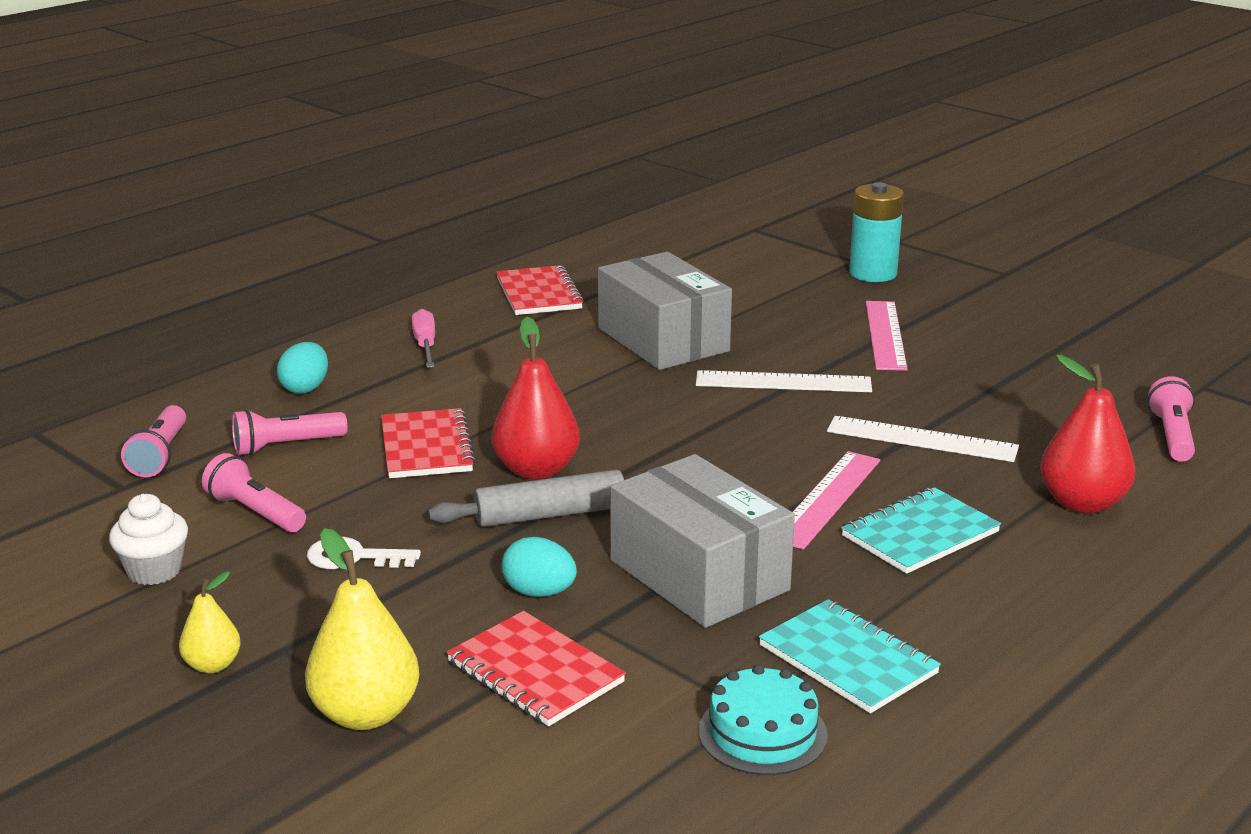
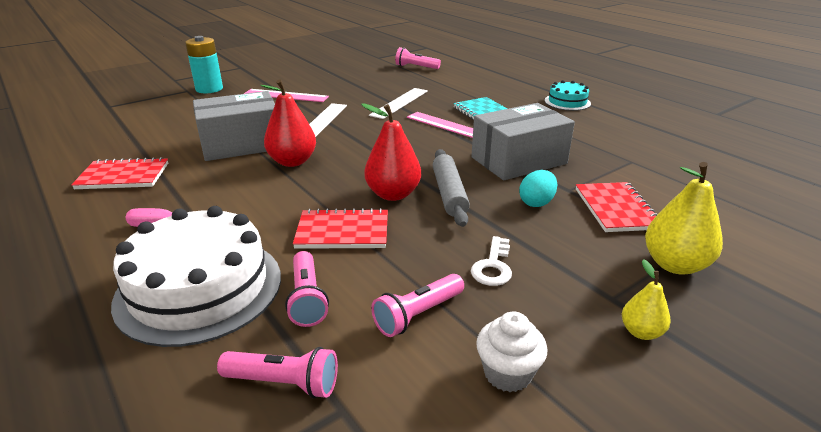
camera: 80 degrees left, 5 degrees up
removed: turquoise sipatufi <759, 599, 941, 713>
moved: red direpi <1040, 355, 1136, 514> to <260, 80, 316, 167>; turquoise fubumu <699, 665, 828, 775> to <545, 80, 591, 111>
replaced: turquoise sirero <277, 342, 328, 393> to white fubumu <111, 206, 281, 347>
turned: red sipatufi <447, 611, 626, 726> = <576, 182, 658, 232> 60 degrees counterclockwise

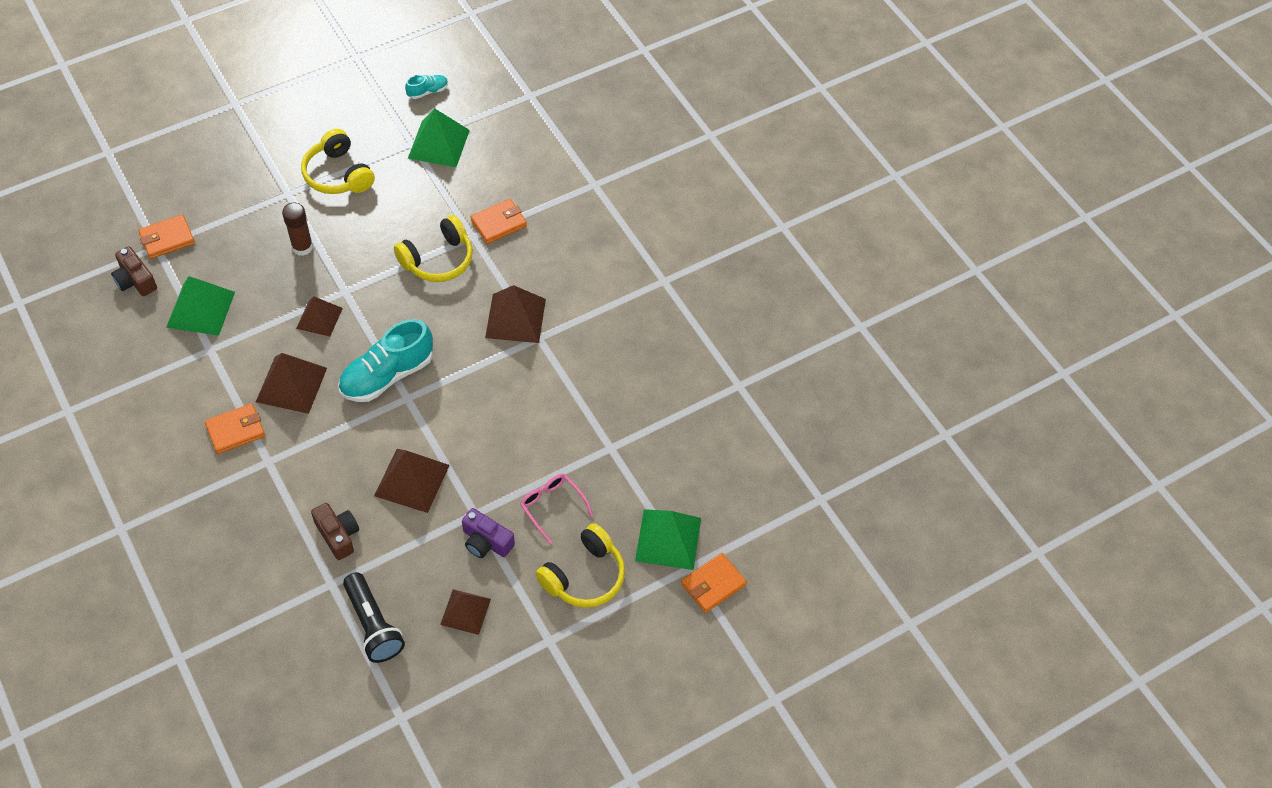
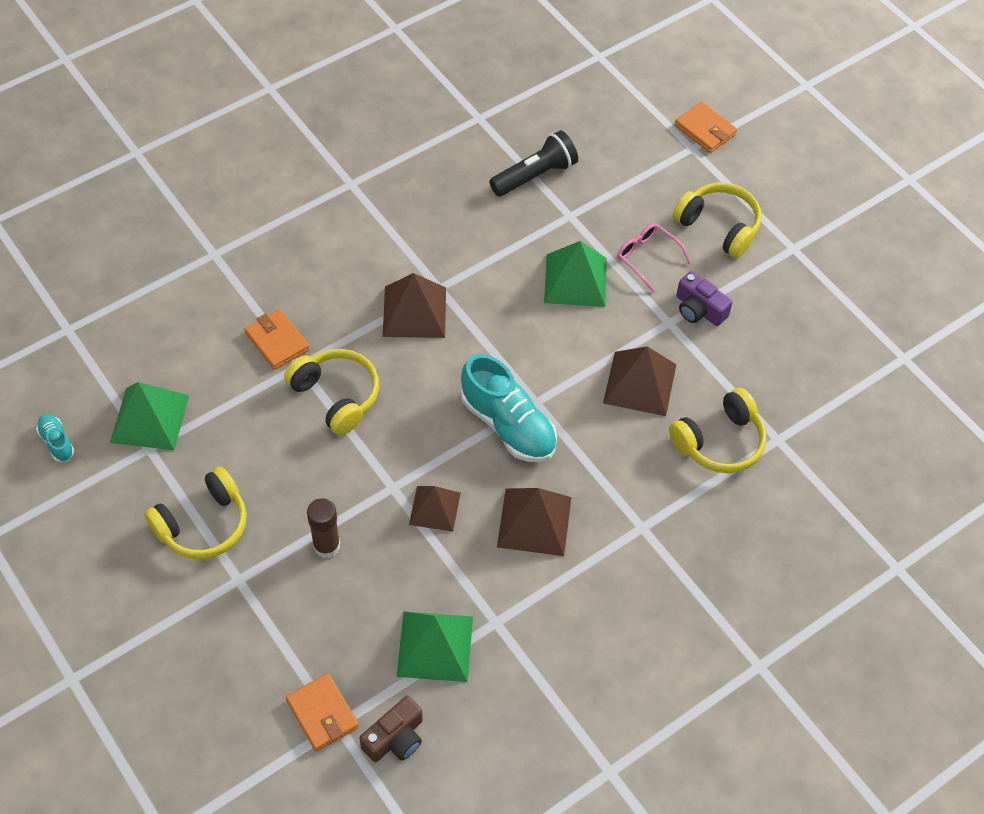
camera: 95 degrees left, 0 degrees up
removed: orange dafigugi <205, 403, 265, 454>; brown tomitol <440, 589, 491, 635>
moved: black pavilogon <343, 572, 405, 663> to <489, 130, 578, 196>; green tomitol <635, 509, 701, 570> to <544, 241, 607, 307>
replaced: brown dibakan <311, 503, 359, 560> to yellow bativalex <669, 388, 766, 473>
turned: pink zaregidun <520, 474, 593, 544> = <617, 223, 691, 293> 90 degrees clockwise; purple dibakan <462, 508, 515, 558> = <676, 271, 732, 326> 105 degrees clockwise

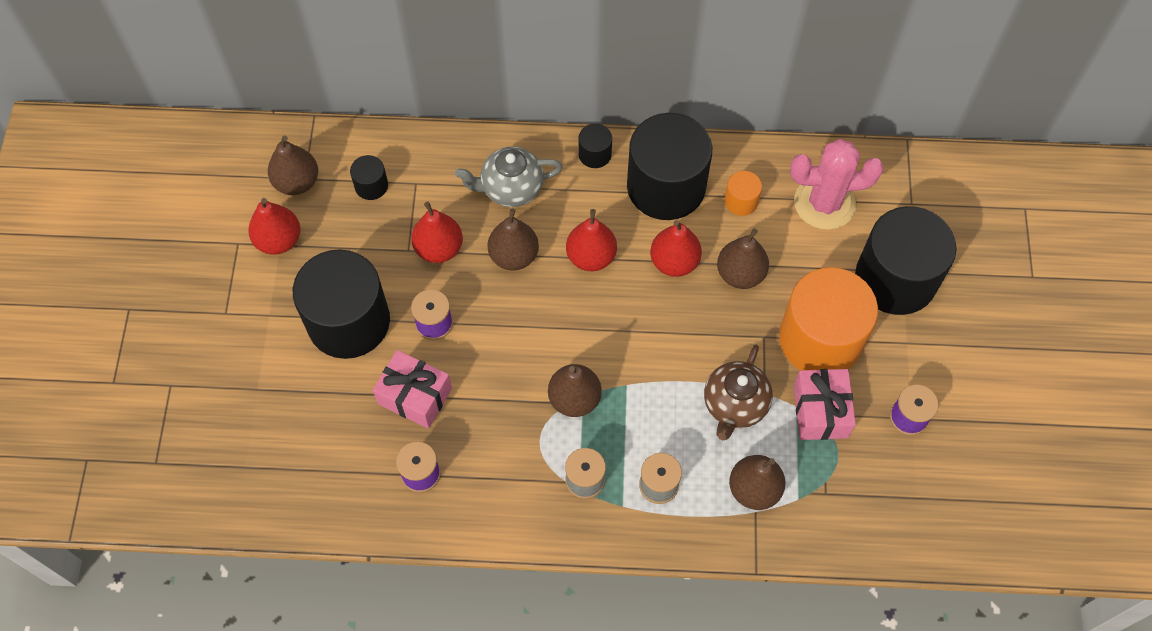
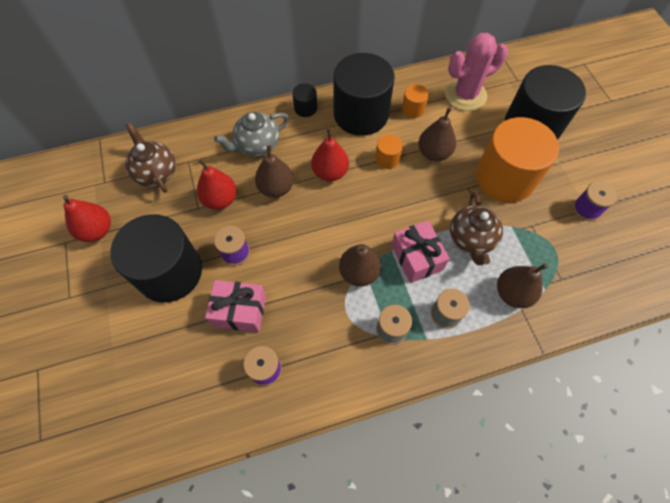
camera: 20 degrees left, 0 degrees up
removed: brown direpi <268, 136, 318, 195>
moved: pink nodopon <794, 369, 856, 440> to <391, 220, 450, 283>
replaced: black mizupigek <350, 155, 388, 200> to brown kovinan <125, 122, 176, 193>; red direpi <650, 220, 702, 277> to orange mizupigek <375, 134, 403, 169>

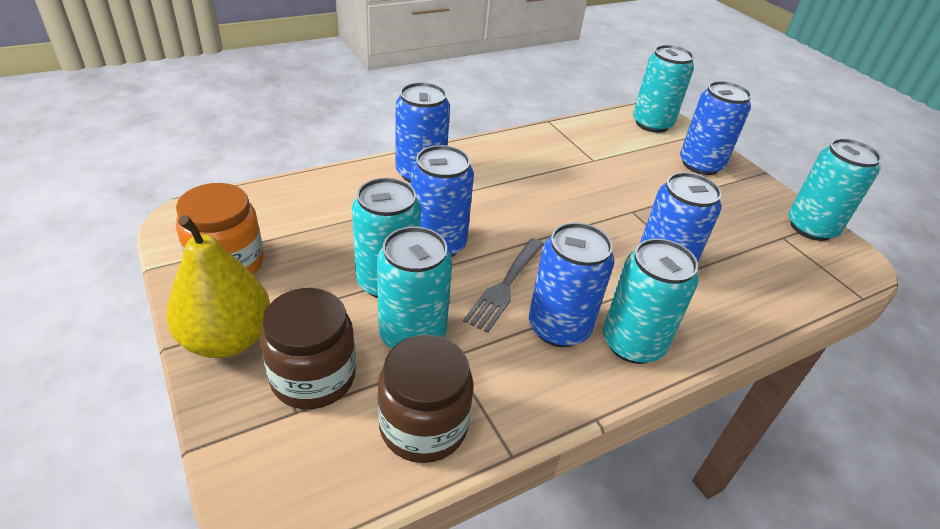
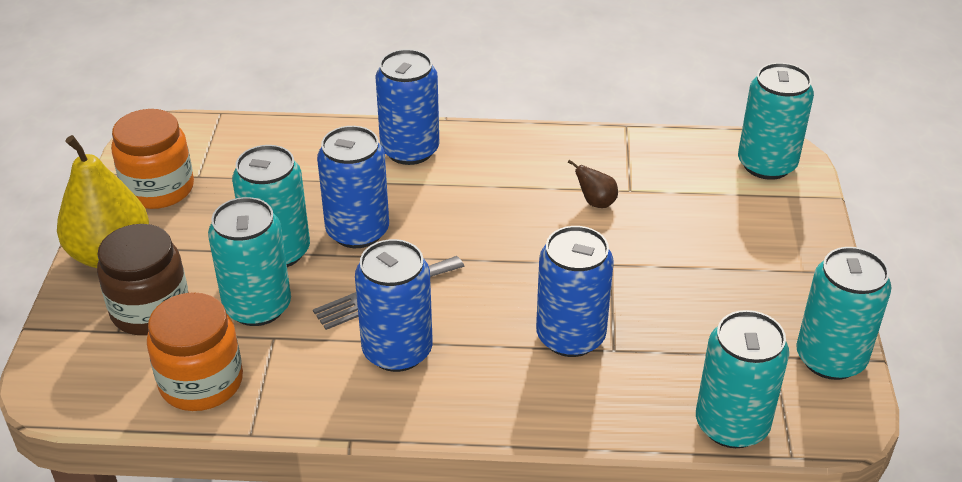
camera: 35 degrees right, 0 degrees up
removed: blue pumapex <680, 81, 752, 175>
added: brown direpi <568, 160, 618, 208>
moved: turquoise pumapex <603, 238, 698, 364> to <696, 310, 789, 448>
recoloured: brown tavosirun <378, 335, 474, 463> to orange tavosirun <147, 292, 243, 411>

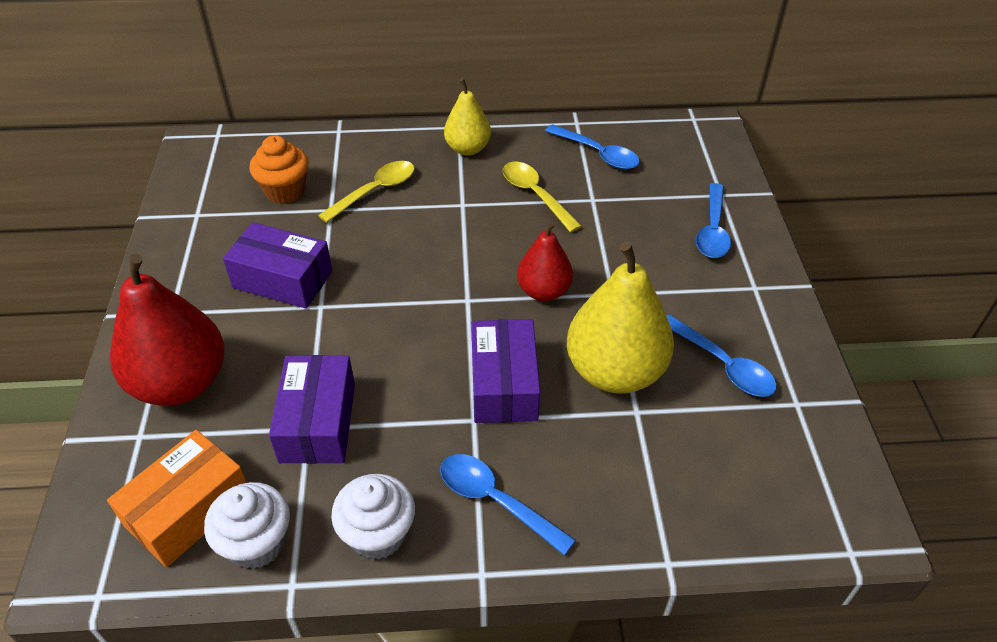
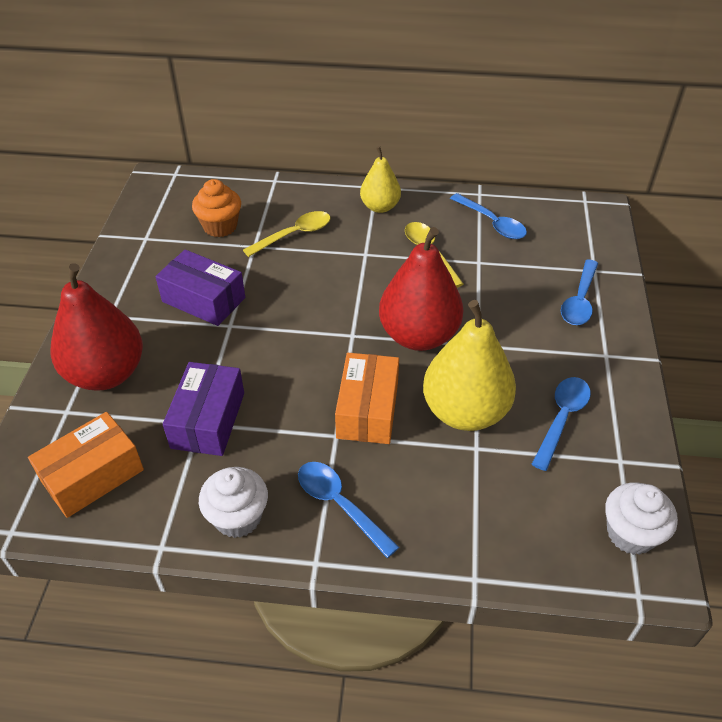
camera: 10 degrees right, 0 degrees up
moved: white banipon <204, 482, 290, 569> to <605, 482, 678, 555>
recoloured: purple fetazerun <471, 319, 540, 423> to orange fetazerun <335, 353, 399, 444>
turned: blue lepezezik <667, 314, 777, 397> = <532, 377, 591, 471> 120 degrees counterclockwise
resized: red direpi <517, 221, 573, 301> = <379, 227, 463, 351> x1.71

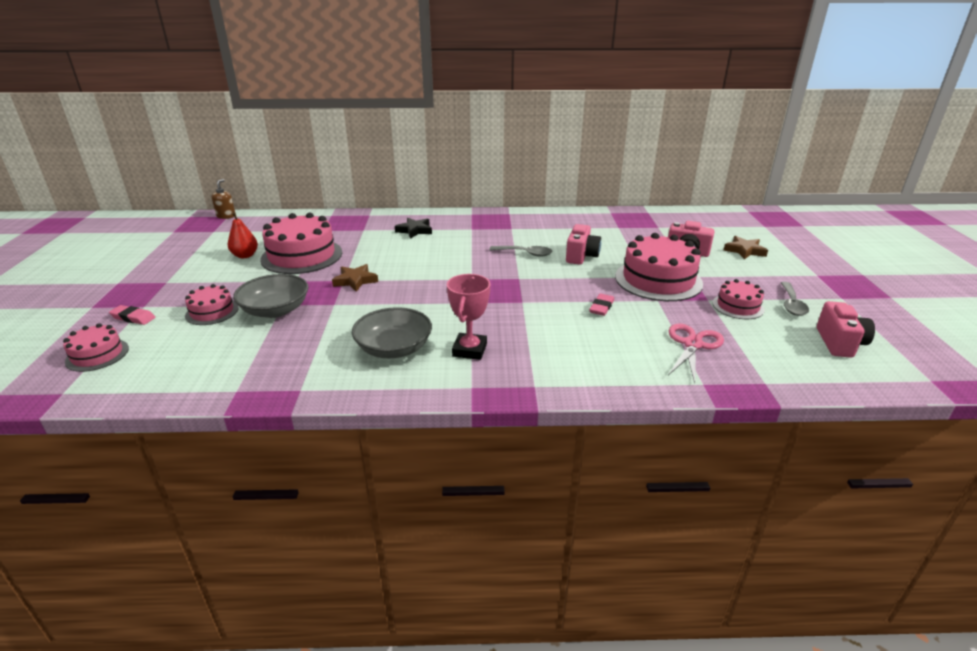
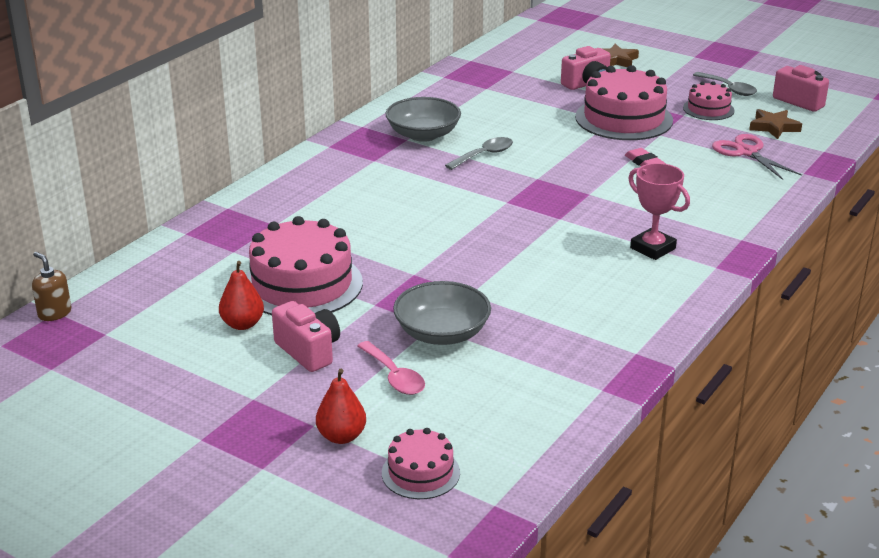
camera: 55 degrees left, 0 degrees up
removed: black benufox <395, 218, 432, 239>
moved: pink dibakan <566, 224, 601, 265> to <272, 301, 340, 372>; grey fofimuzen <352, 307, 432, 358> to <386, 97, 461, 142>; brown benufox <332, 264, 378, 292> to <749, 109, 802, 139>
replaced: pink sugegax <109, 305, 155, 325> to red direpi <316, 369, 366, 444>; pink fubumu <185, 284, 239, 325> to pink lepezezik <357, 341, 425, 395>

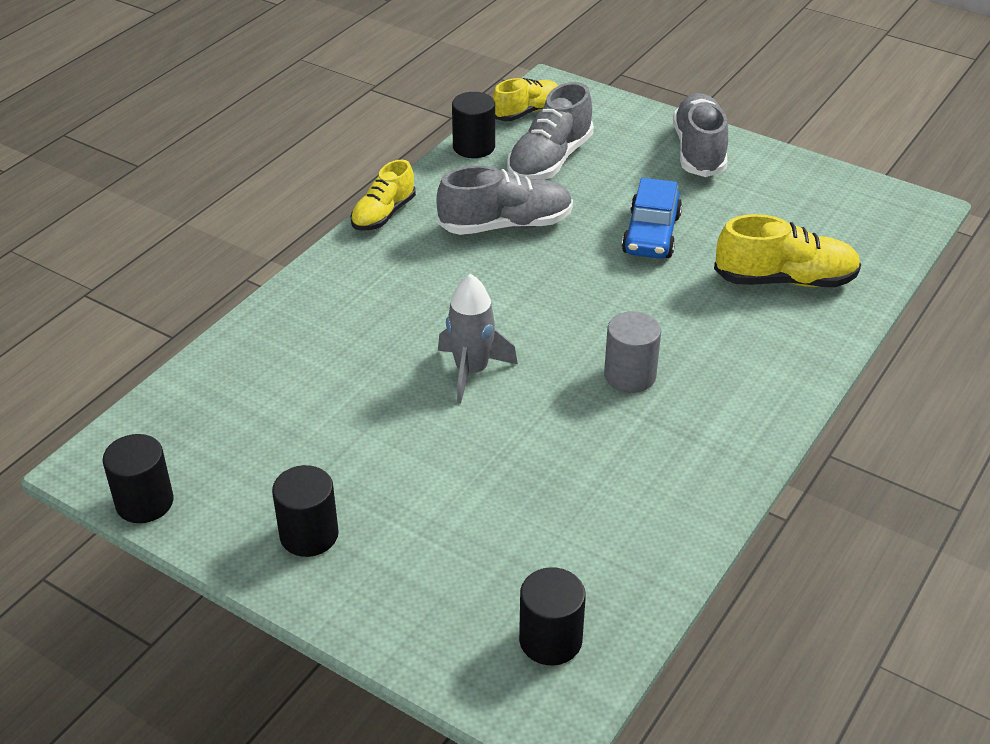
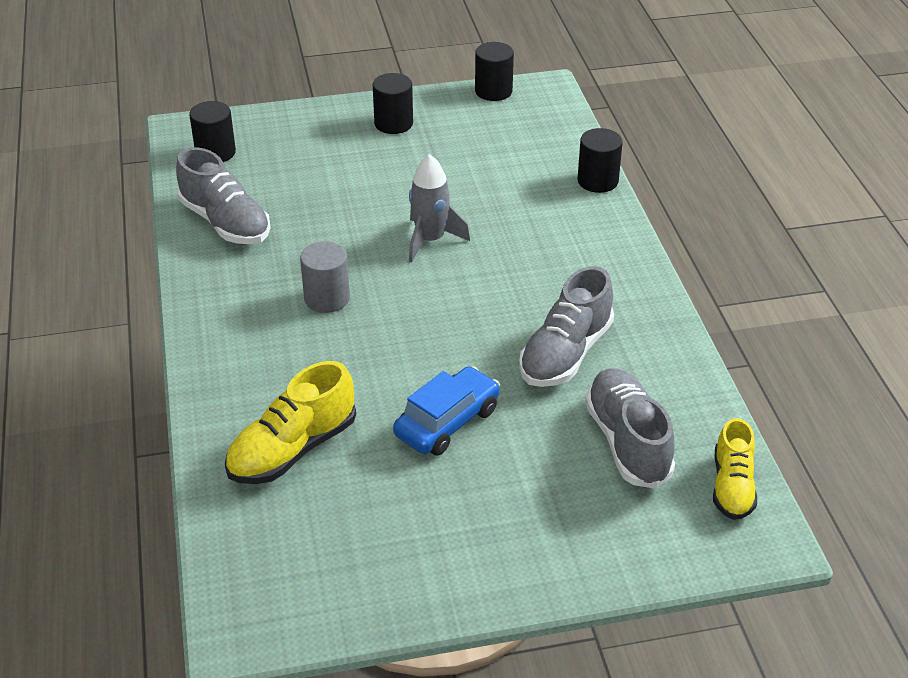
camera: 135 degrees right, 0 degrees up
removed: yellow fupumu <350, 160, 416, 231>
moved: grey fupumu <673, 93, 728, 177> to <176, 147, 271, 244>; black mizupigek <452, 92, 495, 158> to <577, 128, 623, 193>
turned: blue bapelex <622, 178, 682, 259> = <393, 366, 500, 456> 75 degrees clockwise

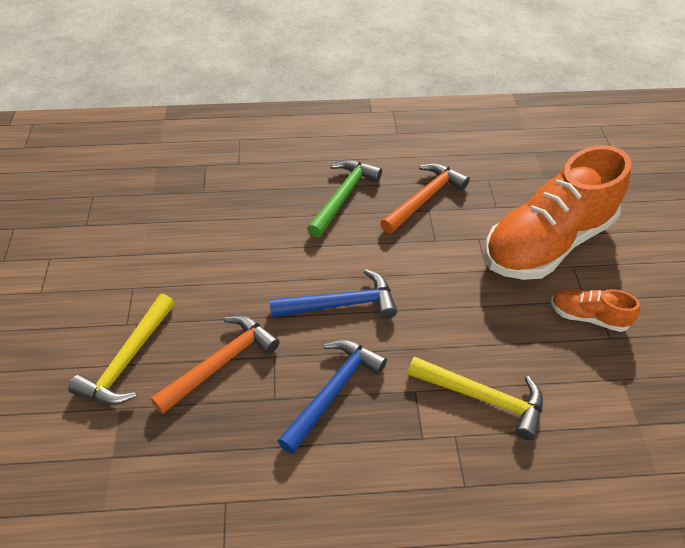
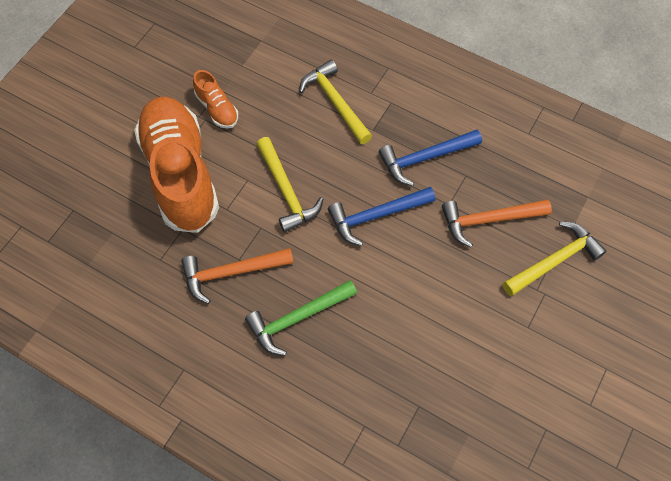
camera: 145 degrees left, 15 degrees up
added: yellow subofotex <256, 137, 324, 233>
turned: orange fupumu <485, 145, 631, 280> = <134, 96, 219, 233> 105 degrees counterclockwise; blue subofotex <269, 269, 397, 319> = <328, 187, 435, 246> 45 degrees counterclockwise

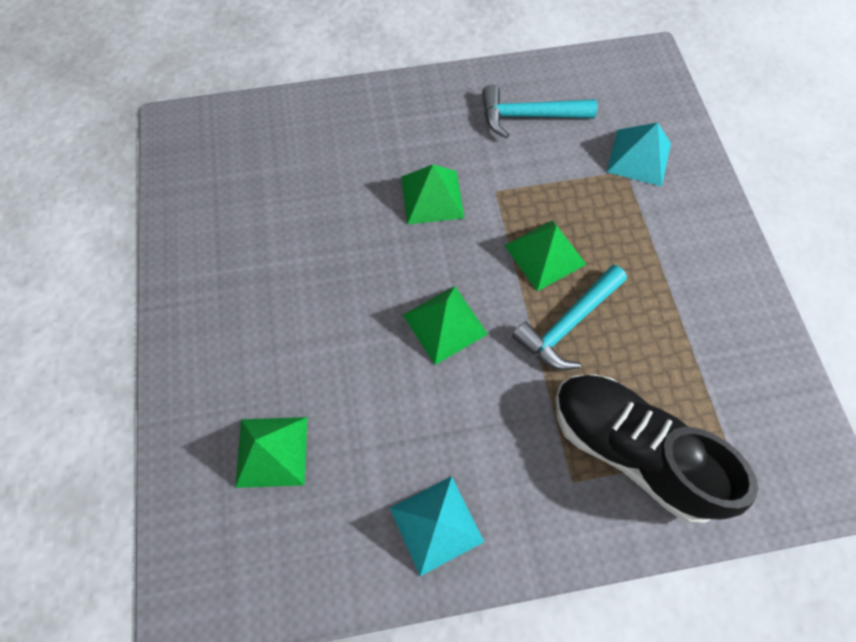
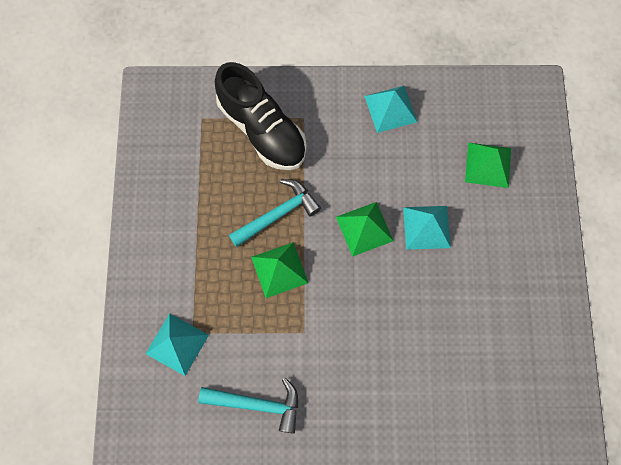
camera: 170 degrees left, 5 degrees up
removed: green tomitol <401, 165, 464, 224>
added: turquoise tomitol <403, 206, 451, 250>

